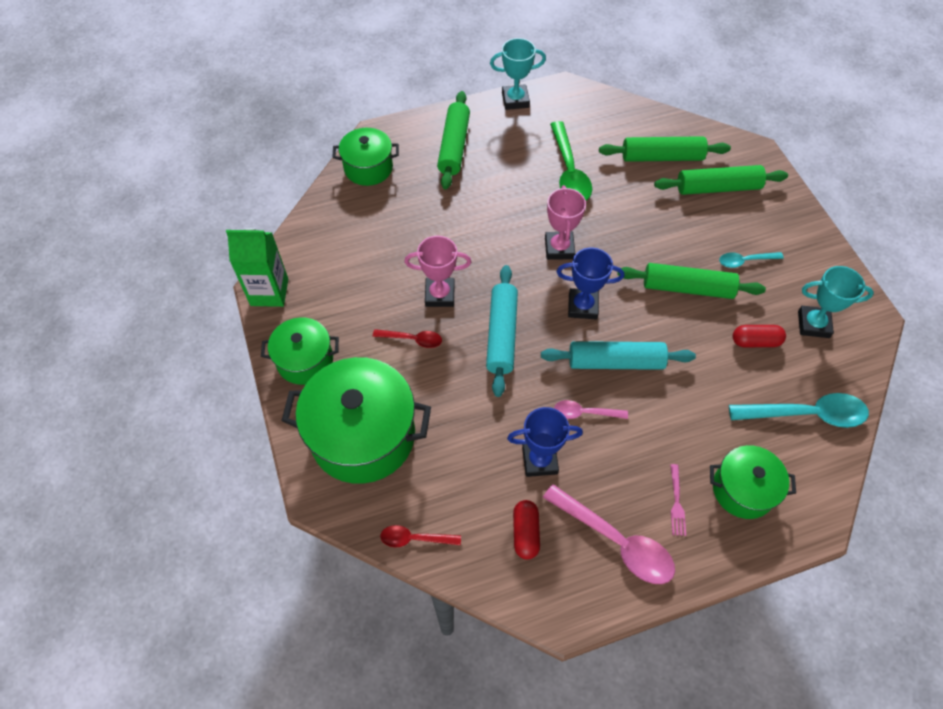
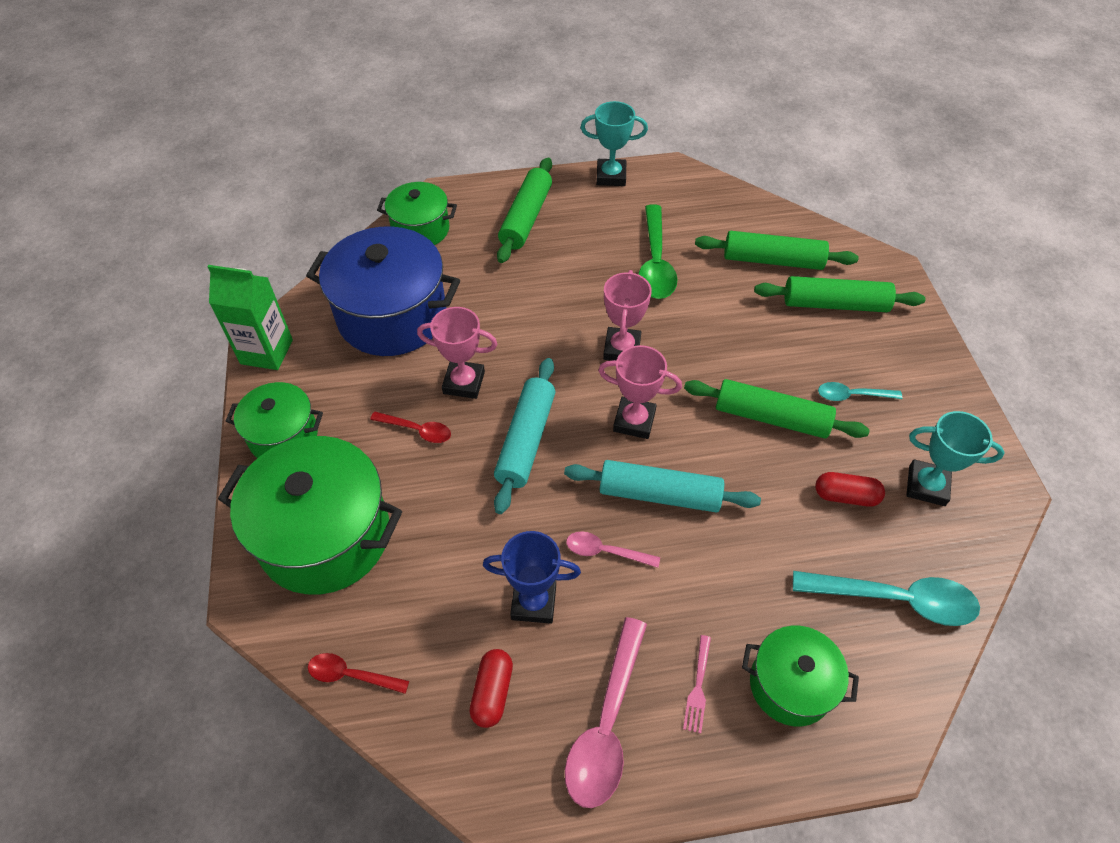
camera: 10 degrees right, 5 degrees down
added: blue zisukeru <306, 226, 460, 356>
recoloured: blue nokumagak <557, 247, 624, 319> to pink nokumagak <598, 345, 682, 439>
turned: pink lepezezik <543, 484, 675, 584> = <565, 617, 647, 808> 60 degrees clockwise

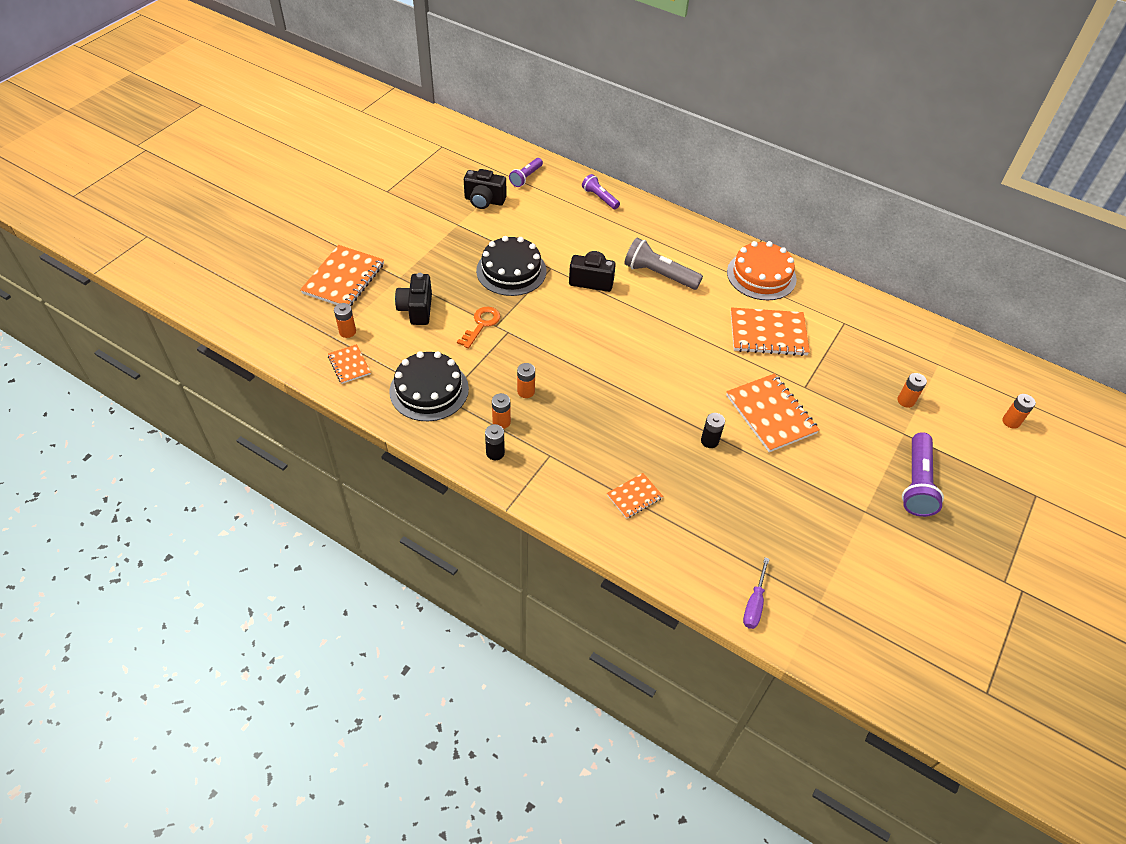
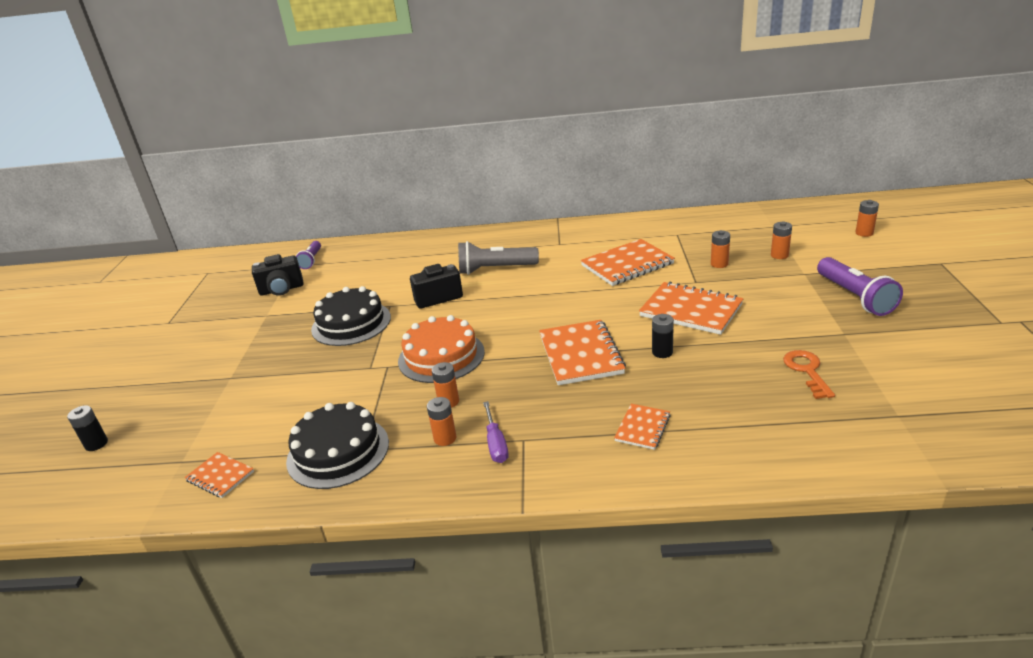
camera: 25 degrees left, 20 degrees down
removed: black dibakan <395, 273, 432, 325>; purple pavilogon <582, 174, 620, 209>
moved: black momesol <485, 424, 505, 460> to <67, 405, 108, 451>; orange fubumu <727, 241, 797, 300> to <398, 315, 485, 383>; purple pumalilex <743, 557, 769, 629> to <483, 401, 509, 463>; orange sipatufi <300, 245, 384, 306> to <539, 320, 626, 385>; orange momesol <334, 303, 356, 338> to <711, 230, 730, 268>; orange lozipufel <457, 307, 500, 348> to <783, 350, 835, 399>

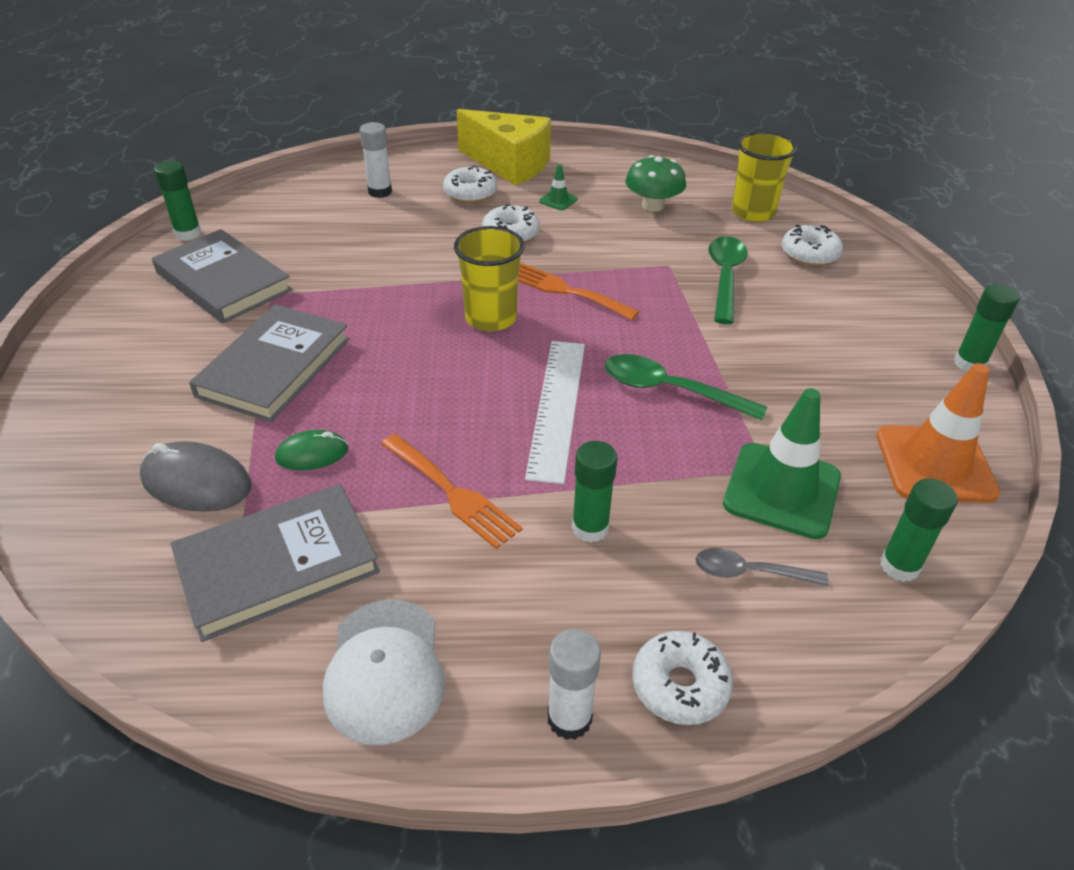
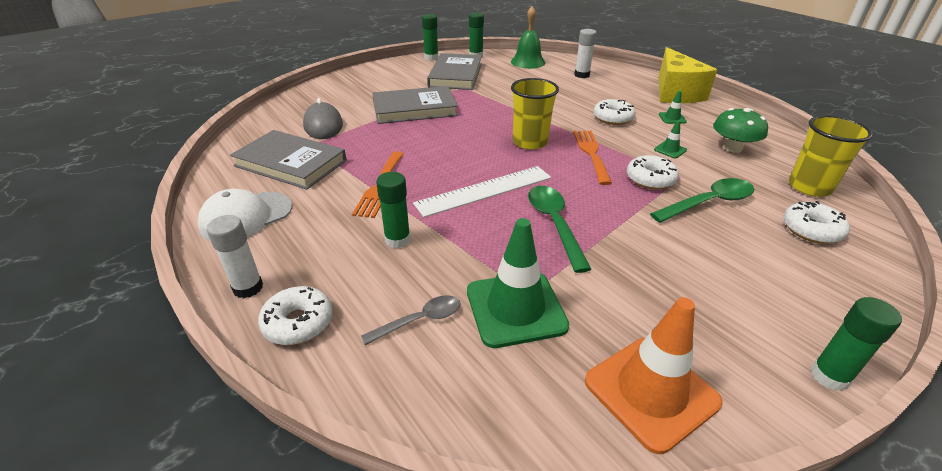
camera: 55 degrees right, 5 degrees down
removed: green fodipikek <275, 430, 348, 470>
added: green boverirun <511, 6, 545, 69>; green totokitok <654, 120, 687, 158>
moved: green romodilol <880, 478, 958, 582> to <422, 14, 438, 60>; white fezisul <443, 166, 497, 203> to <627, 155, 679, 190>
turned: grey lepezezik <695, 548, 828, 586> = <361, 295, 461, 345> 90 degrees clockwise

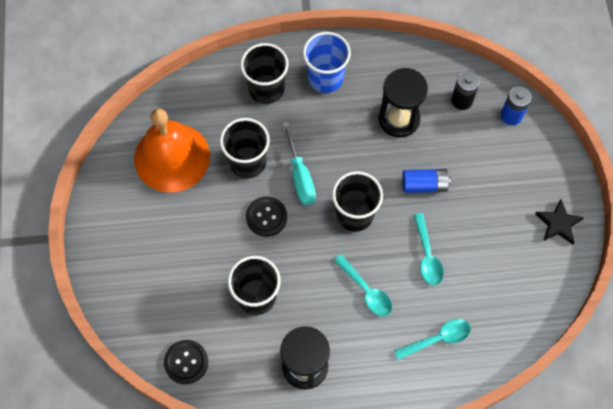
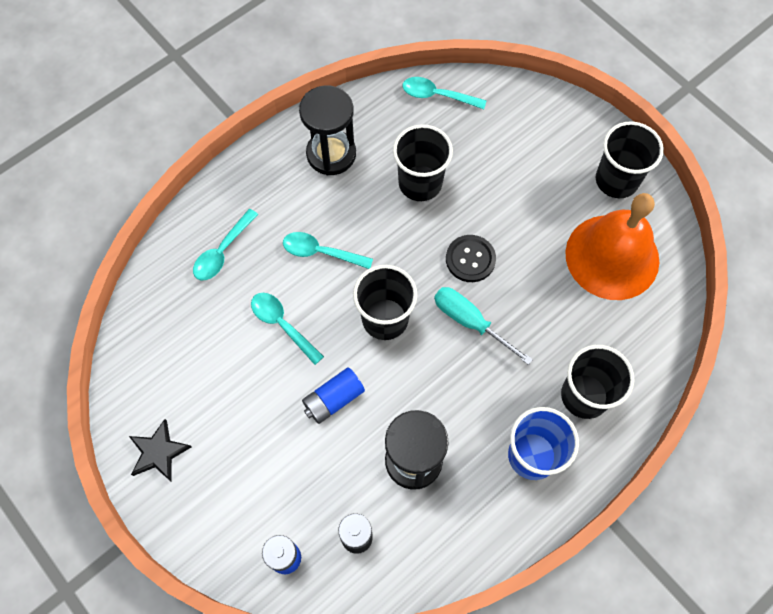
camera: 145 degrees right, 0 degrees up
moved: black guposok <220, 118, 270, 179> to <596, 121, 664, 198>
replaced: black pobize <164, 340, 208, 384> to turquoise lepezezik <403, 77, 486, 109>

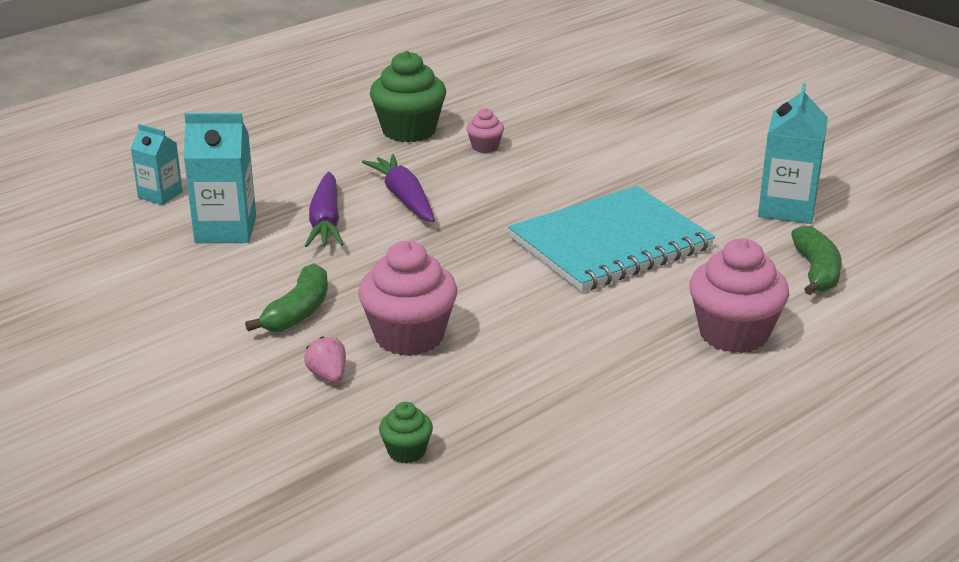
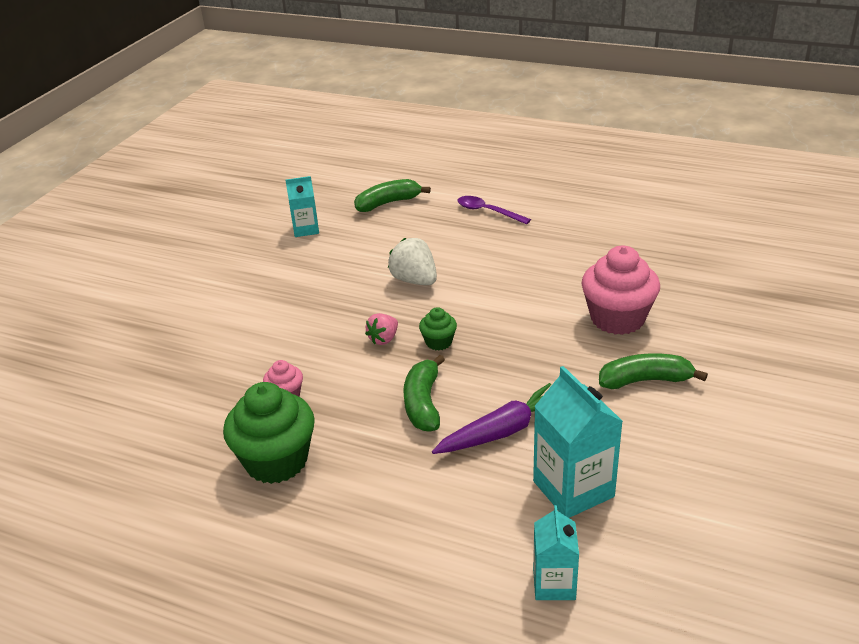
camera: 115 degrees left, 5 degrees up
moved: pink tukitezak <304, 336, 346, 383> to <365, 313, 398, 345>; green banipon <379, 402, 433, 463> to <419, 307, 457, 350>
replaced: turquoise sipatufi <508, 186, 715, 292> to white tukitezak <388, 238, 437, 285>; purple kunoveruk <362, 154, 435, 222> to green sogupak <403, 355, 445, 432>; pink banipon <689, 238, 789, 353> to purple lepezezik <457, 196, 531, 225>
resized: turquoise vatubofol <758, 83, 828, 224> = <286, 176, 319, 237> x0.61

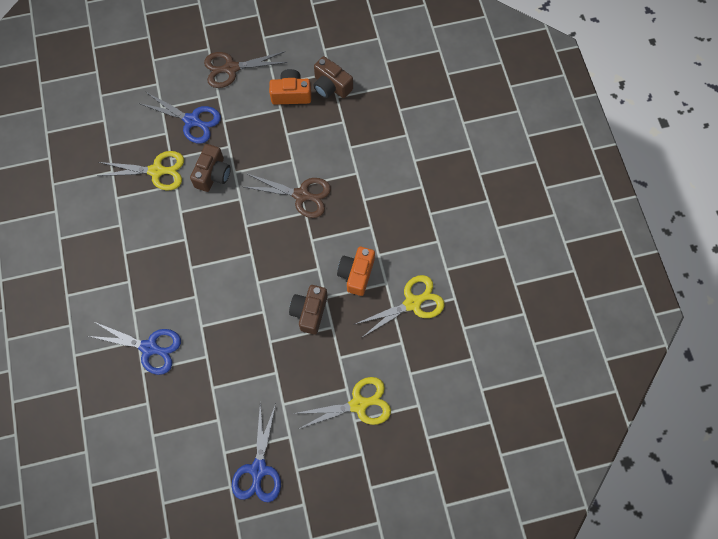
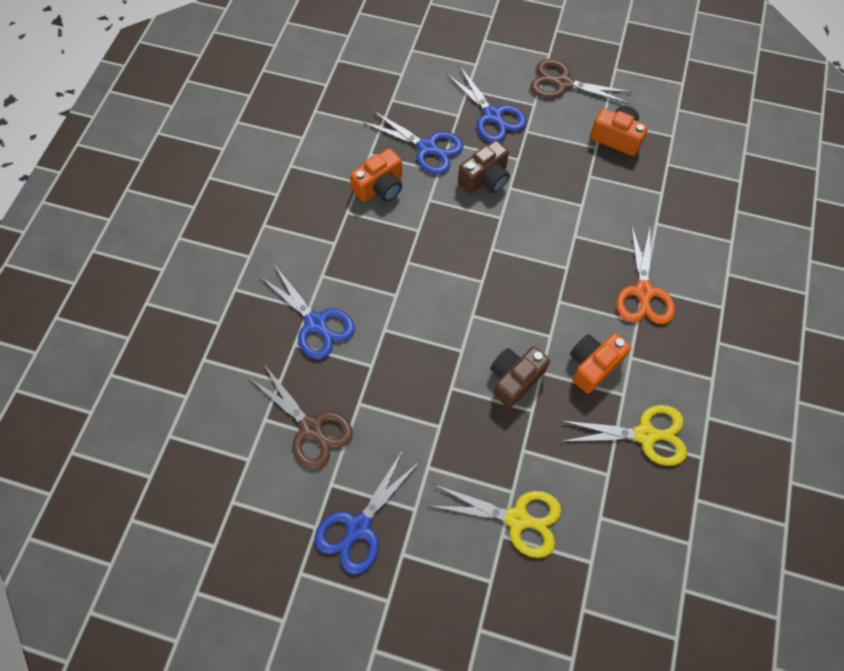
camera: 30 degrees right, 5 degrees down
removed: brown dibakan <313, 56, 353, 98>
added: orange dibakan <350, 148, 402, 202>; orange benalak <616, 224, 675, 324>
moved: brown benalak <244, 174, 331, 218> to <249, 366, 353, 469>
recoloured: yellow benalak <97, 151, 184, 191> to blue benalak <363, 110, 463, 174>

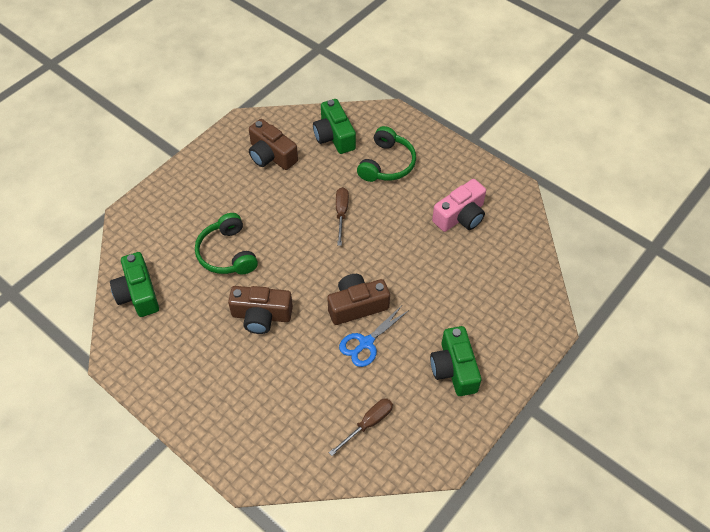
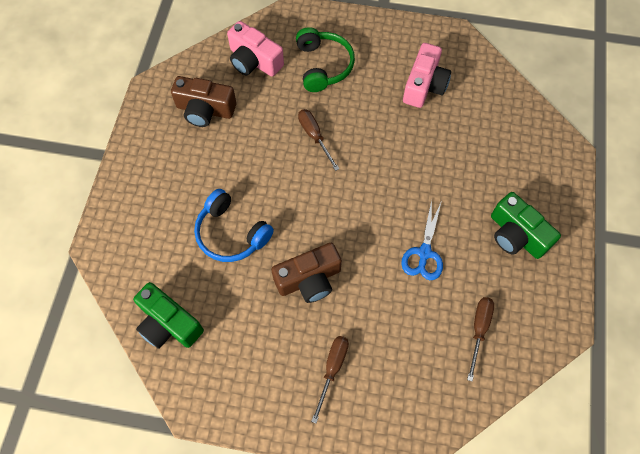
camera: 30 degrees left, 10 degrees up
removed: brown dibakan <327, 274, 390, 325>
added: brown pumalilex <311, 336, 349, 423>
recoloured: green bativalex <195, 213, 258, 274> to blue bativalex <194, 189, 274, 262>; green dibakan <313, 99, 356, 154> to pink dibakan <227, 21, 284, 77>

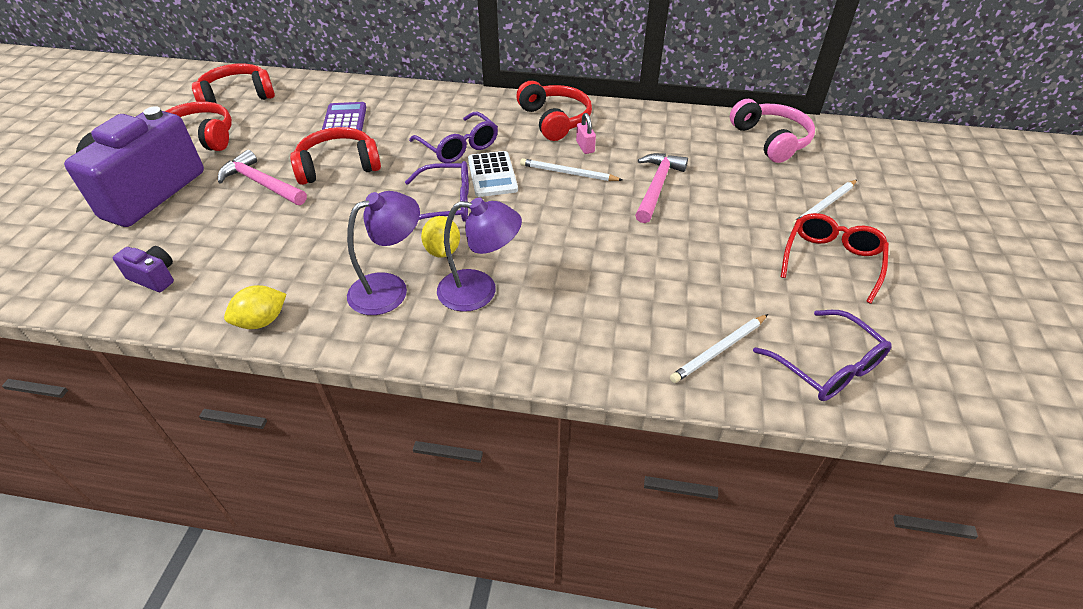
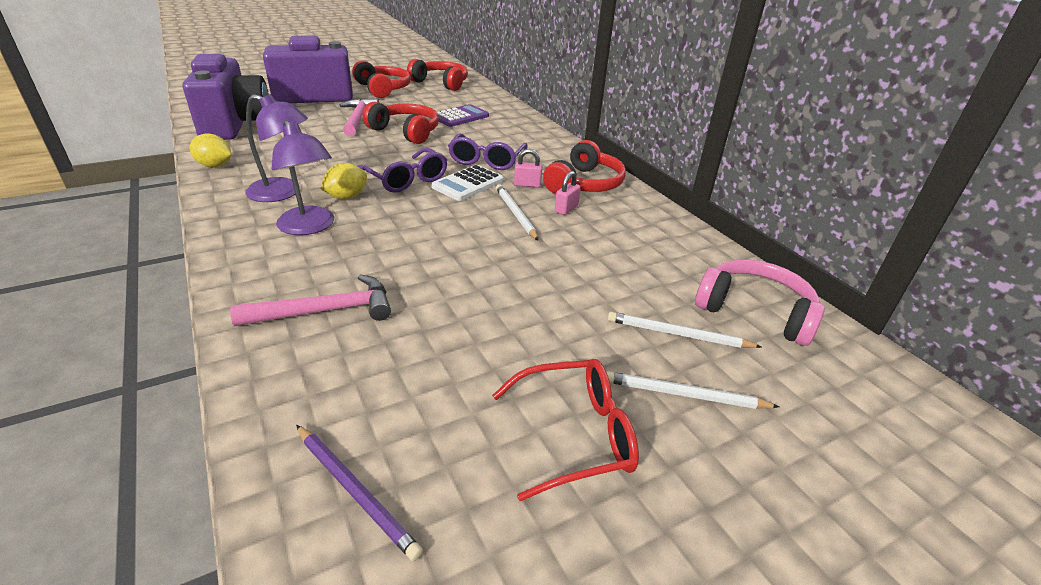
camera: 50 degrees right, 10 degrees down
added: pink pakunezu <514, 149, 542, 188>
moved: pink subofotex <635, 153, 688, 223> to <230, 274, 391, 326>; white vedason <670, 314, 768, 383> to <608, 312, 762, 348>
replaced: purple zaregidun <753, 310, 892, 401> to purple vedason <296, 425, 423, 561>
turned: pink bativalex <730, 99, 815, 163> = <695, 260, 825, 346> 90 degrees counterclockwise
resized: purple dibakan <113, 246, 174, 292> = <183, 54, 269, 140> x2.47

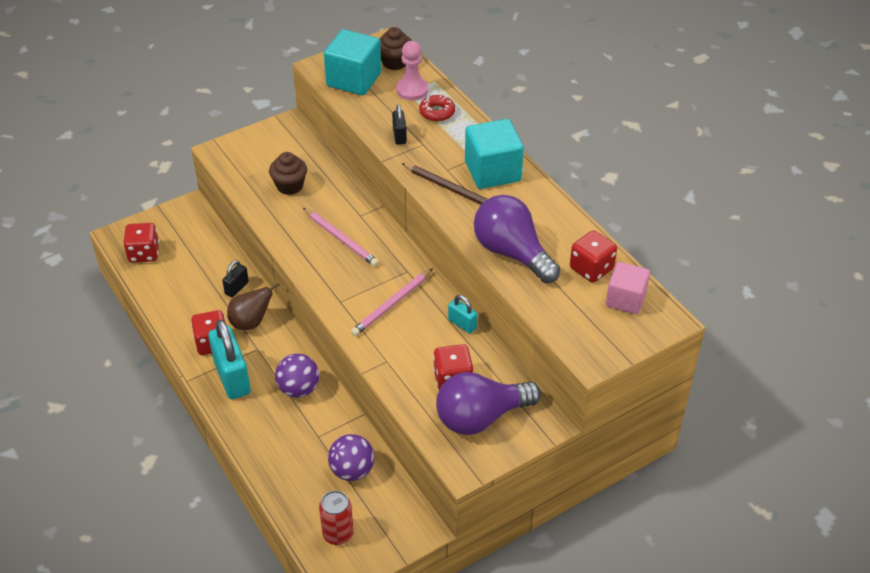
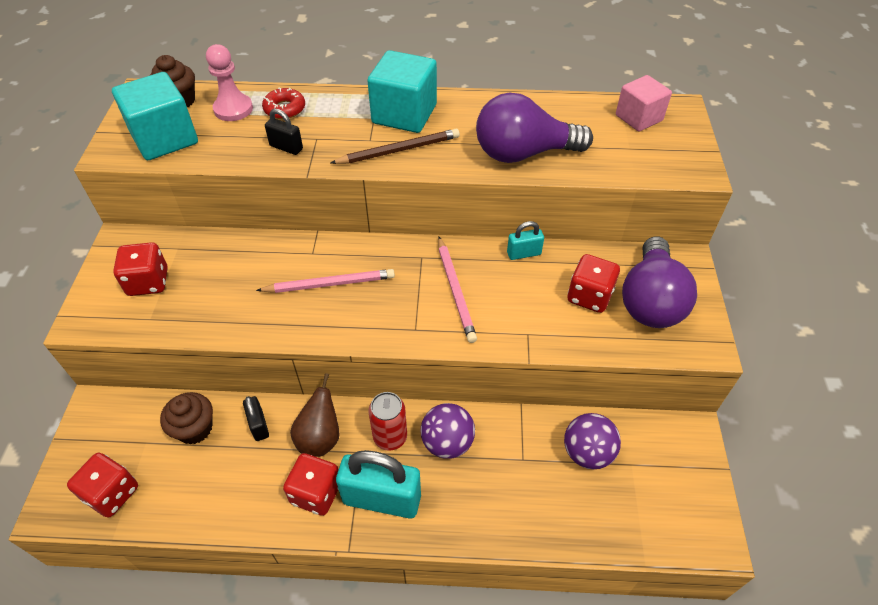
camera: 55 degrees left, 5 degrees up
moved: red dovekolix <570, 230, 617, 283> to <113, 242, 168, 296>; brown banipon <269, 152, 307, 195> to <160, 392, 213, 445>; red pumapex <319, 490, 354, 545> to <369, 392, 407, 451>

